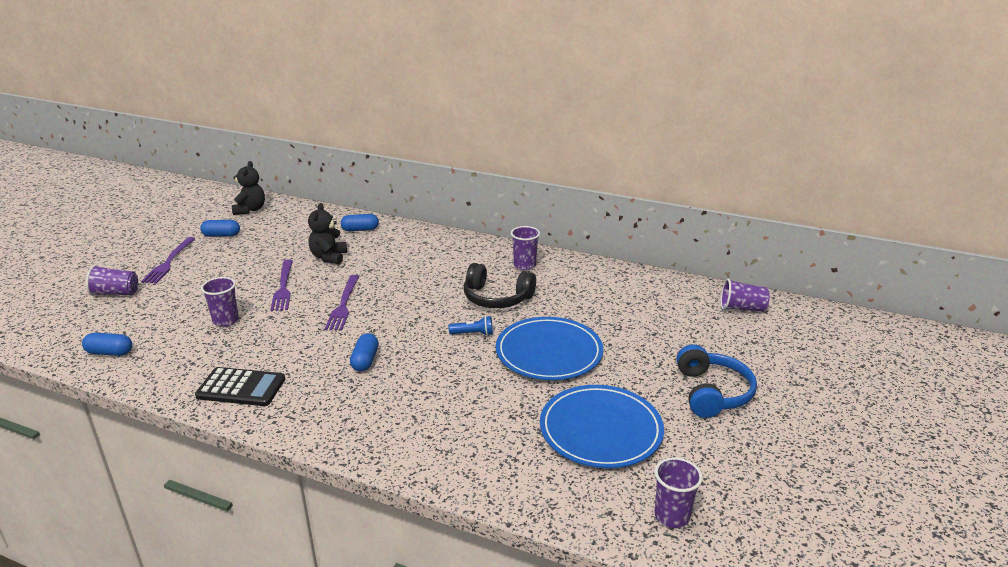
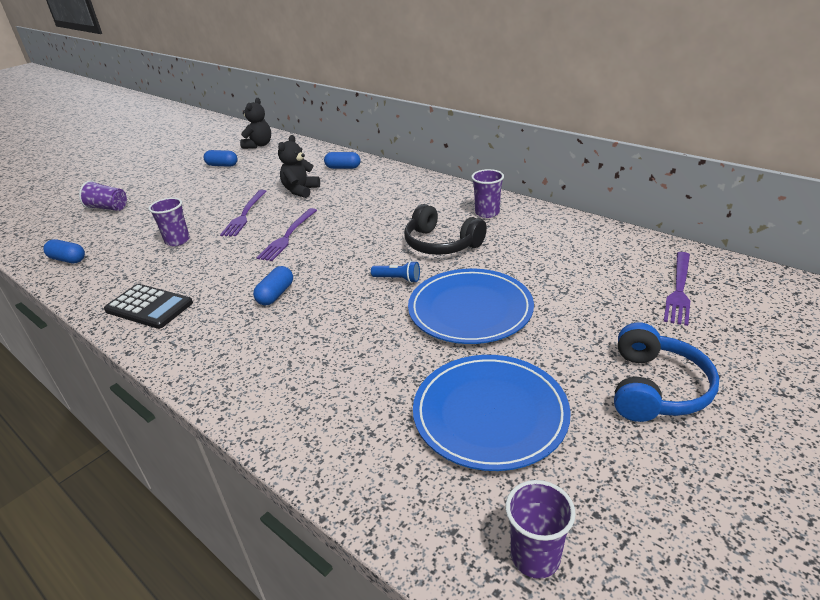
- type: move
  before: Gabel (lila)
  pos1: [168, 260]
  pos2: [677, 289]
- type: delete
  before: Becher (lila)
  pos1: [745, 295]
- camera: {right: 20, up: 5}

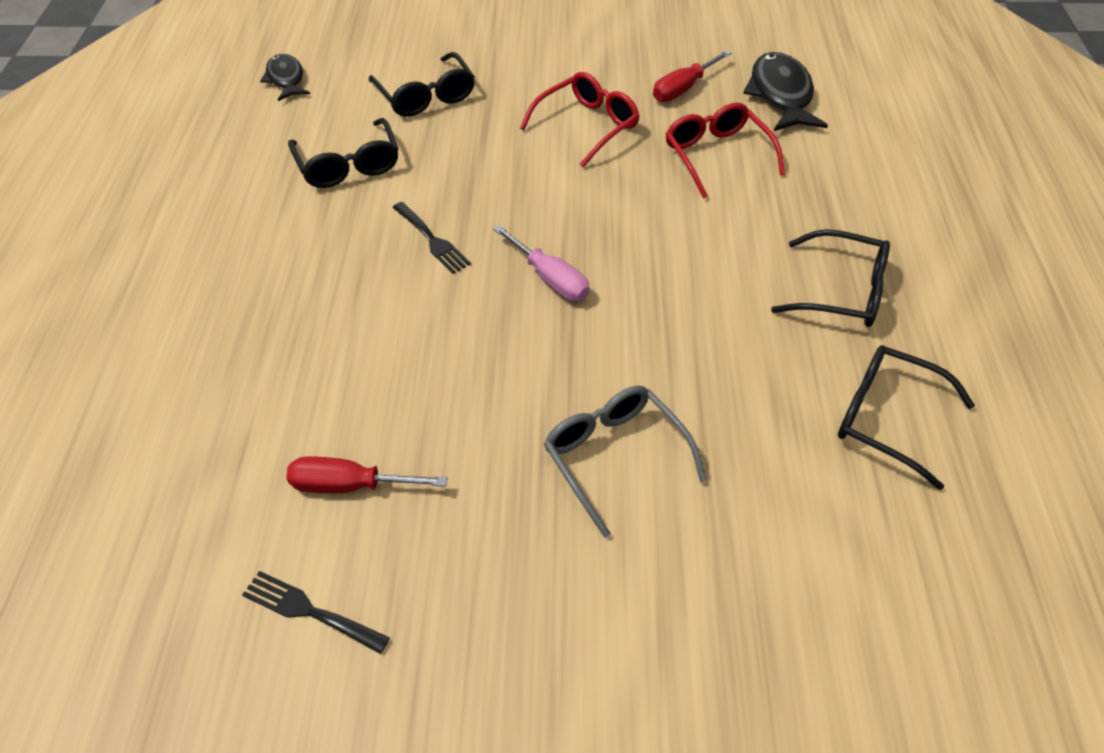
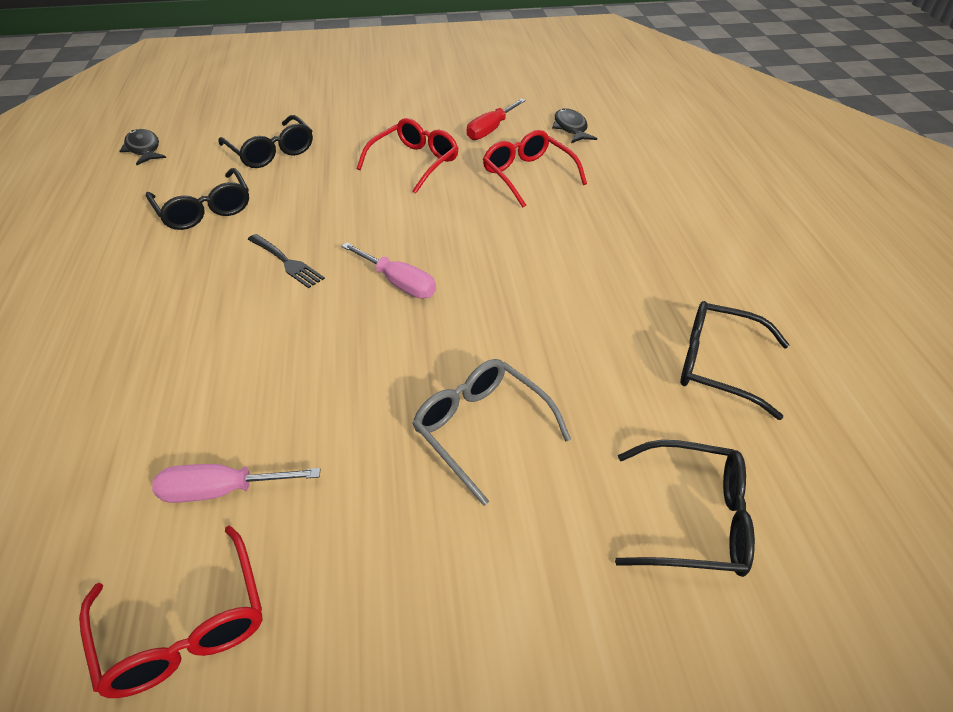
- type: resize
  before: Fisch (schwarz)
  pos1: [785, 91]
  pos2: [574, 126]
  scale: 0.63
- type: move
  before: Brille (schwarz)
  pos1: [830, 278]
  pos2: [685, 508]
- type: recolor
  before: Schraubenzieher (rot)
  after: Schraubenzieher (rosa)
  pos1: [366, 474]
  pos2: [236, 483]
- type: replace
  before: Gabel (schwarz)
  after: Brille (rot)
  pos1: [316, 612]
  pos2: [170, 612]
- camera: {right: -10, up: -5}

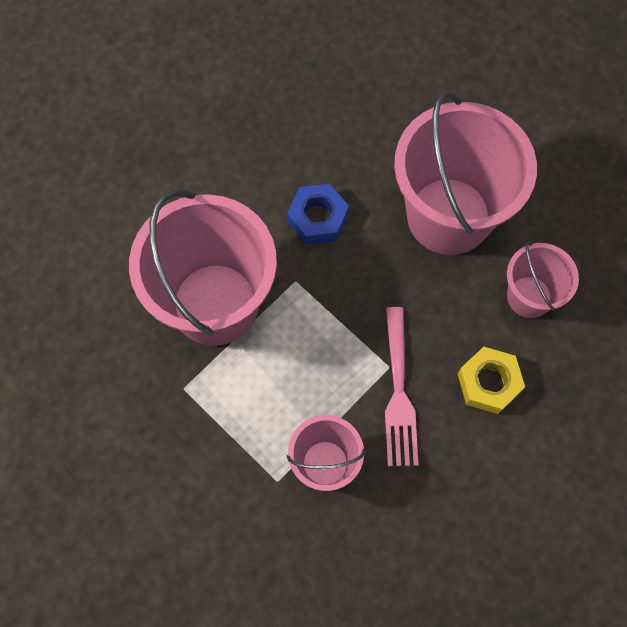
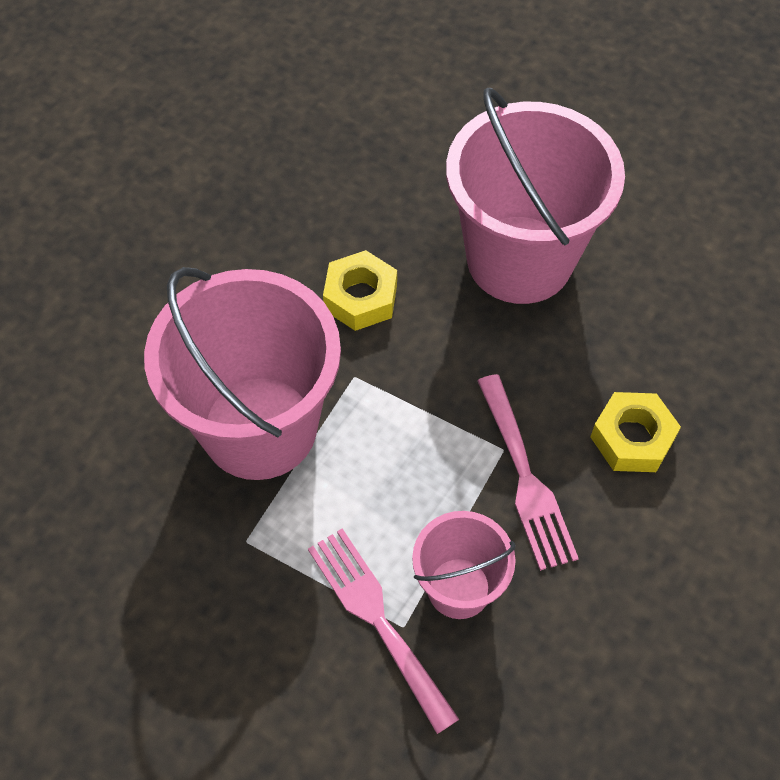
- type: recolor
  before: Sechskantmutter (blau)
  after: Sechskantmutter (gelb)
  pos1: [318, 214]
  pos2: [360, 290]
- type: delete
  before: Eimer (rosa)
  pos1: [543, 280]
- type: insert
  after: Gabel (rosa)
  pos2: [383, 631]
- camera: {right: -15, up: -10}

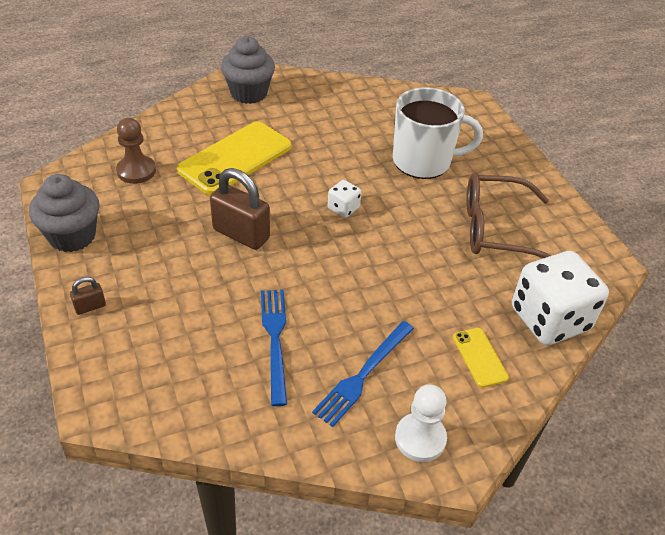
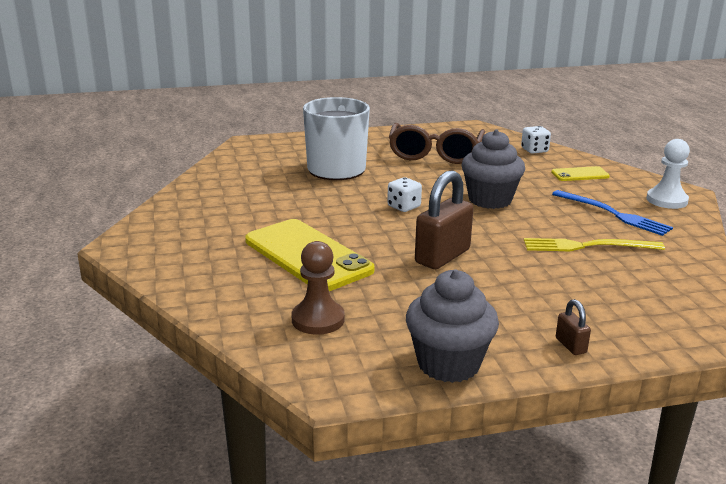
- type: move
  before: Muffin (grau)
  pos1: [248, 70]
  pos2: [493, 169]
- type: resize
  before: Spielwürfel (weiß)
  pos1: [560, 298]
  pos2: [536, 140]
  scale: 0.45
- type: recolor
  before: Gabel (blau)
  after: Gabel (gelb)
  pos1: [274, 348]
  pos2: [594, 244]
- camera: {right: -80, up: -20}

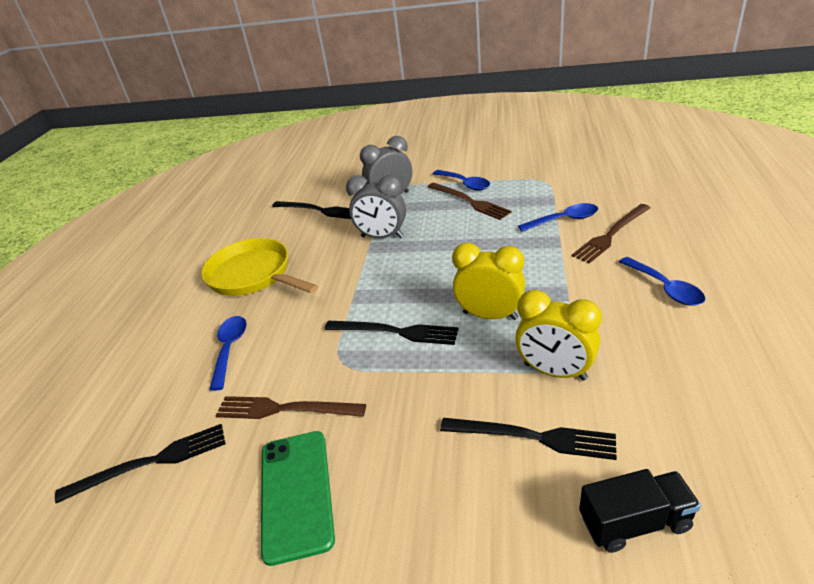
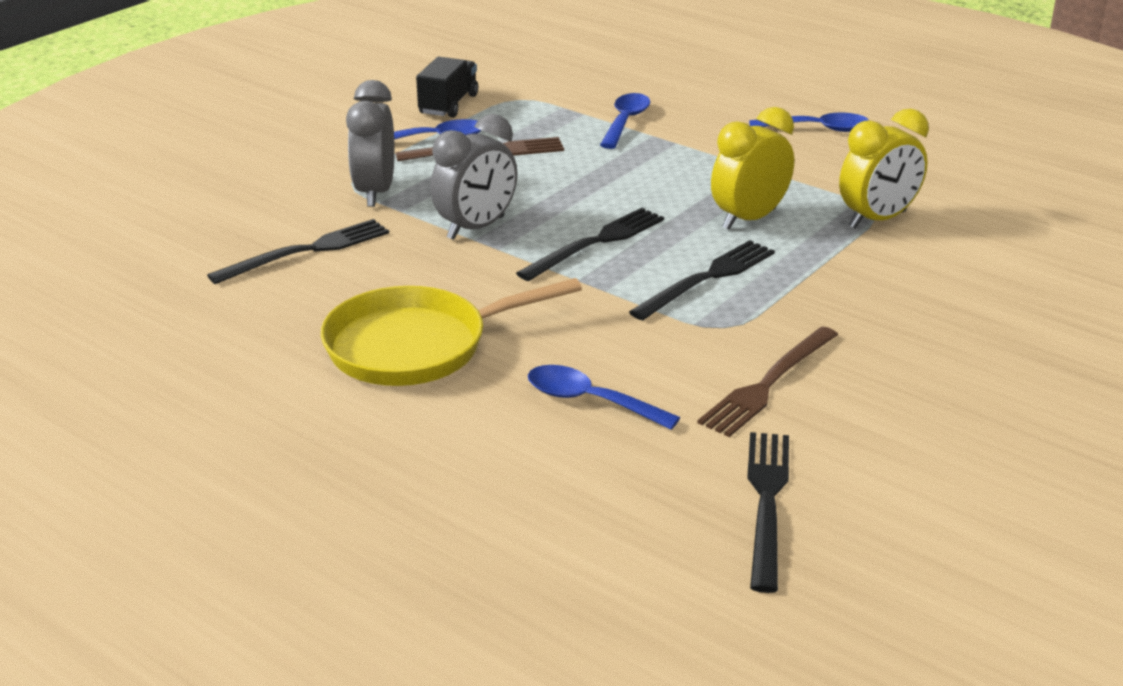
- type: delete
  before: Gabel (braun)
  pos1: [611, 233]
- type: move
  before: Gabel (schwarz)
  pos1: [528, 439]
  pos2: [590, 244]
- type: delete
  before: Handy (grün)
  pos1: [298, 498]
- type: move
  before: Lastwagen (schwarz)
  pos1: [640, 511]
  pos2: [447, 87]
- camera: {right: -65, up: -5}

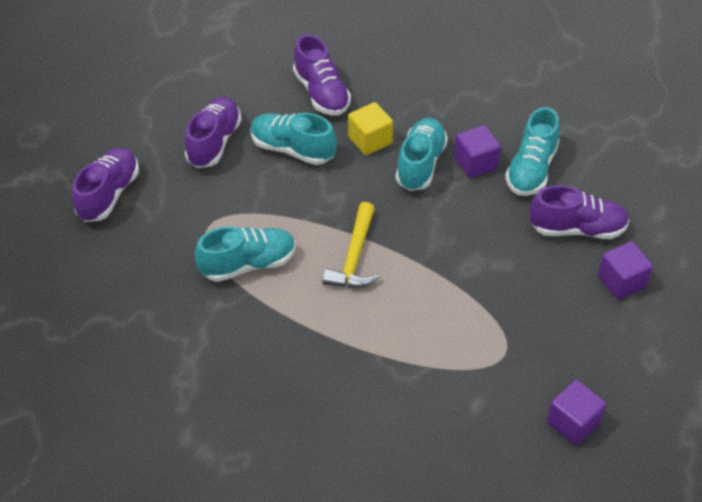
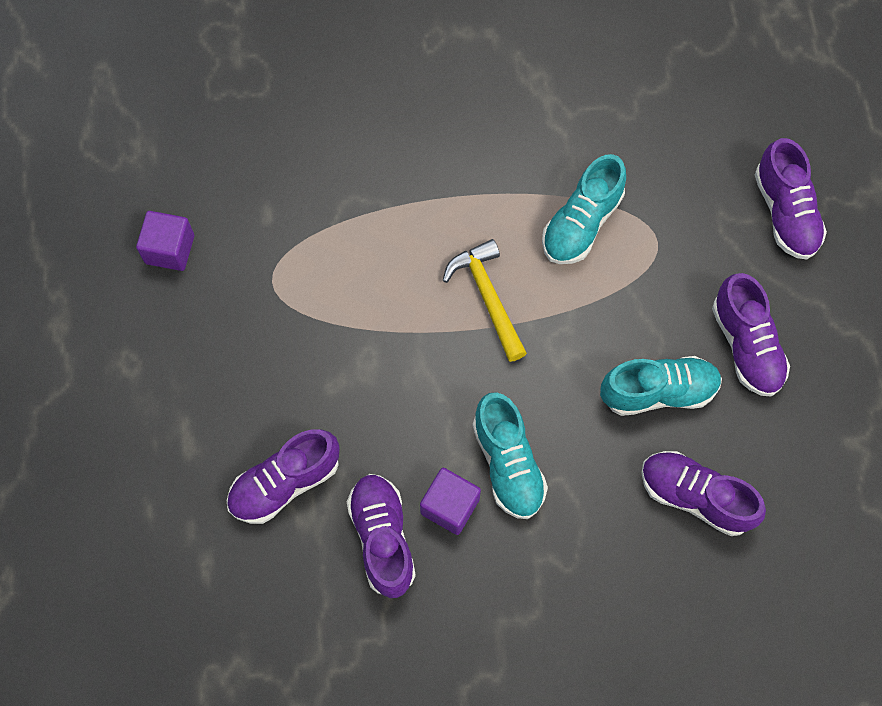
- type: delete
  before: Kubus (gelb)
  pos1: [370, 128]
- type: recolor
  before: Schuh (türkis)
  after: Schuh (lila)
  pos1: [532, 151]
  pos2: [381, 536]
- type: delete
  before: Kubus (lila)
  pos1: [625, 271]
- camera: {right: 145, up: 20}

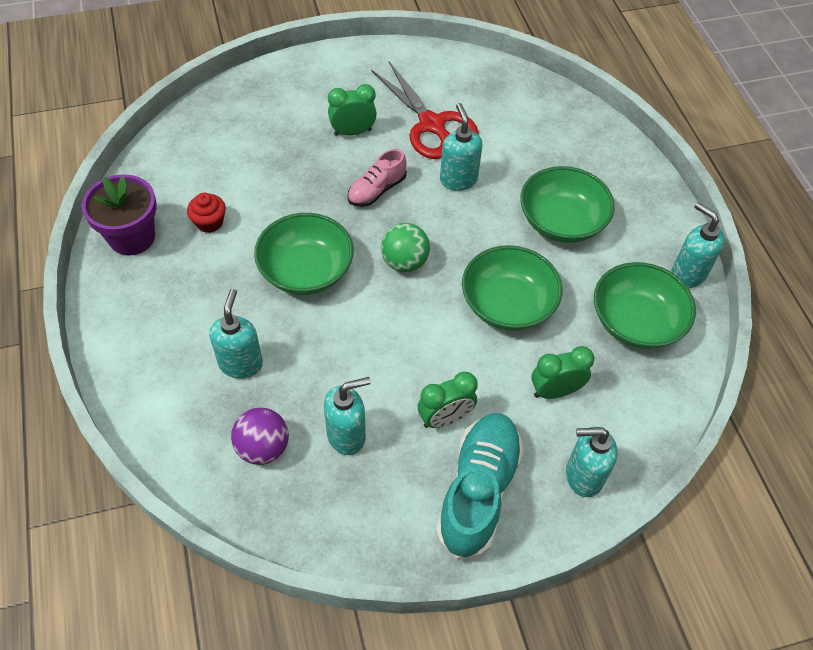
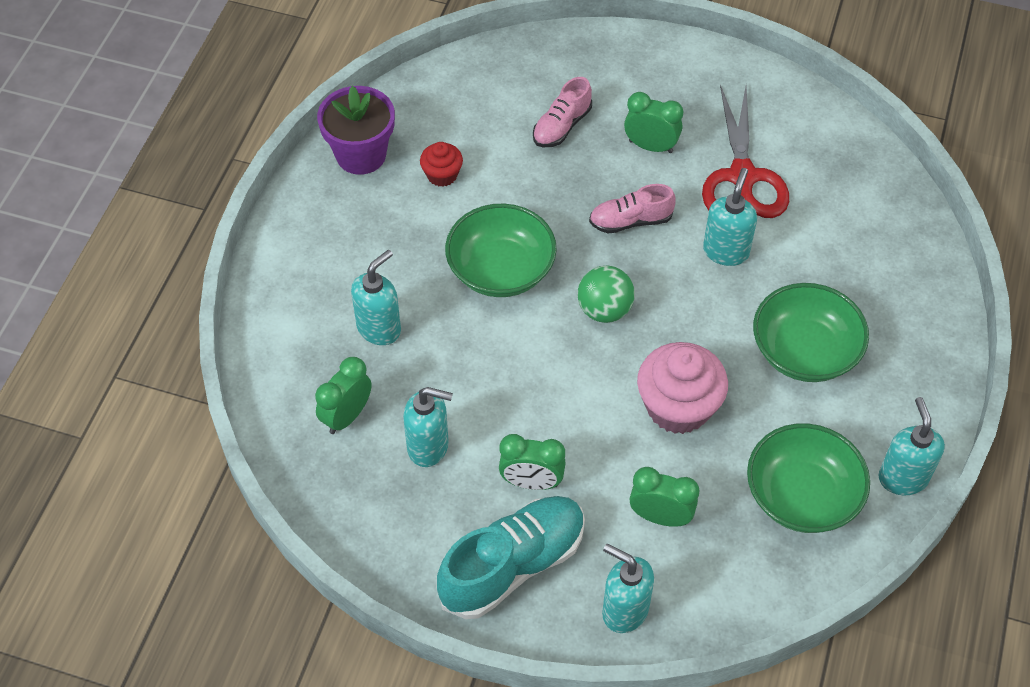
- type: replace
  before: Schüssel (grün)
  after: Muffin (rosa)
  pos1: [512, 288]
  pos2: [682, 388]
- type: replace
  before: Ball (lila)
  after: Wecker (grün)
  pos1: [260, 436]
  pos2: [343, 395]
- type: insert
  after: Schuh (rosa)
  pos2: [562, 112]
- camera: {right: 35, up: 0}

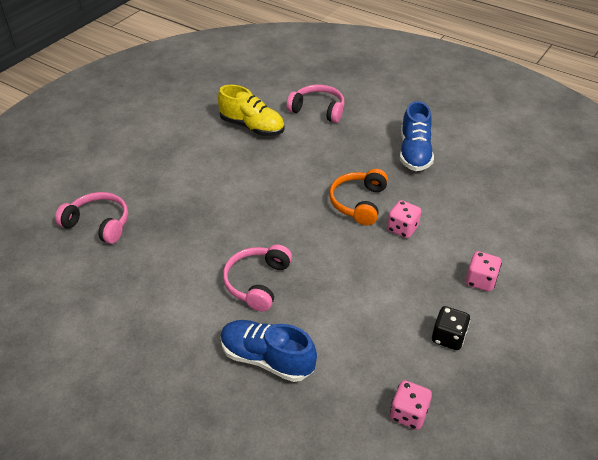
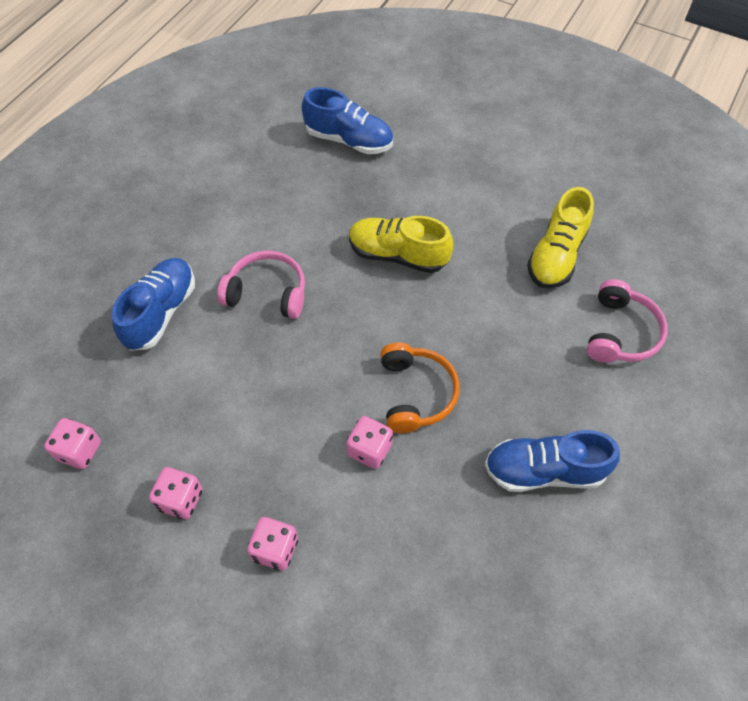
- type: rotate
  before: Kopfhörer (orange)
  pos1: [358, 197]
  pos2: [419, 387]
  turn: 75
- type: replace
  before: Kopfhörer (rosa)
  after: Schuh (blau)
  pos1: [91, 218]
  pos2: [347, 120]
- type: recolor
  before: Spielwürfel (schwarz)
  after: Spielwürfel (rosa)
  pos1: [451, 328]
  pos2: [176, 493]
- type: insert
  after: Schuh (gelb)
  pos2: [401, 244]
- camera: {right: 85, up: 15}

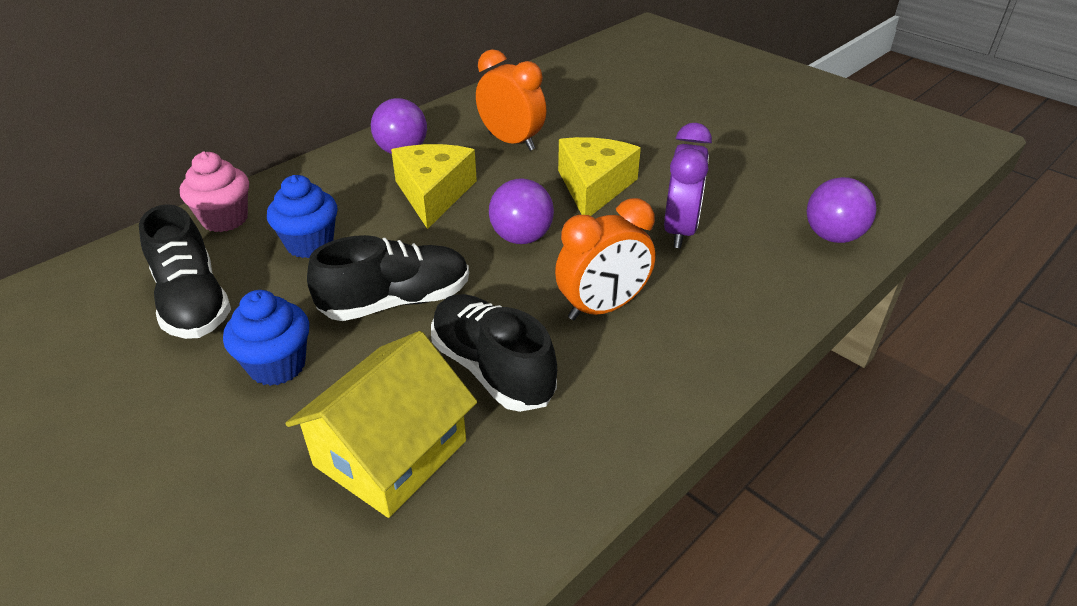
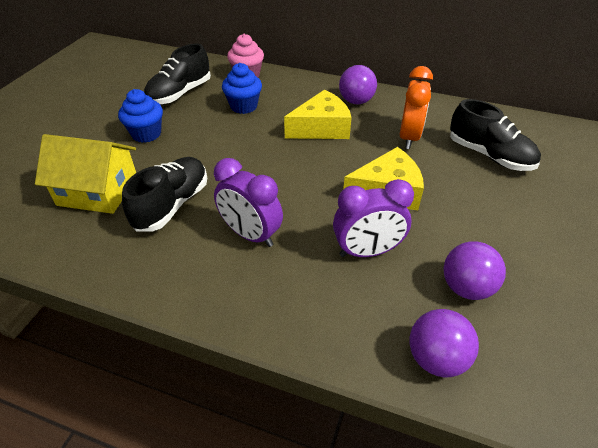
- type: move
  before: Ball (lila)
  pos1: [521, 211]
  pos2: [474, 270]
- type: recolor
  before: Wecker (orange)
  after: Wecker (lila)
  pos1: [605, 259]
  pos2: [248, 202]
- type: move
  before: Schuh (schwarz)
  pos1: [388, 278]
  pos2: [495, 135]
- camera: {right: 65, up: 5}

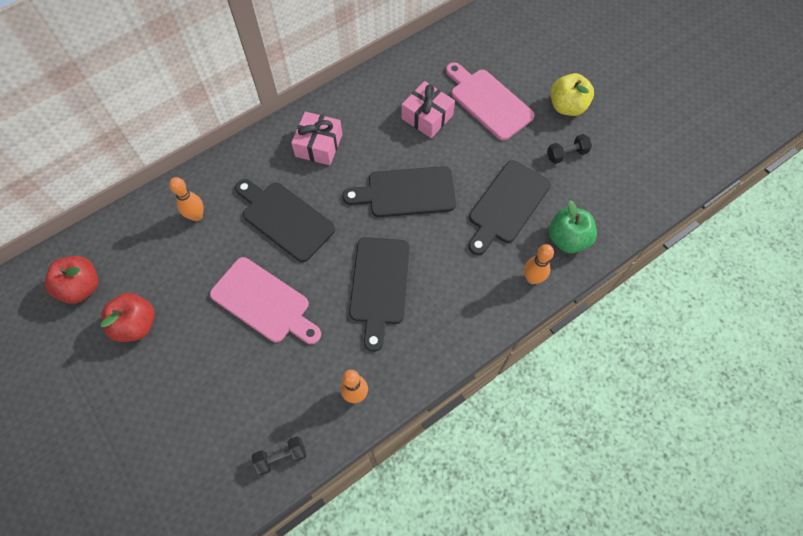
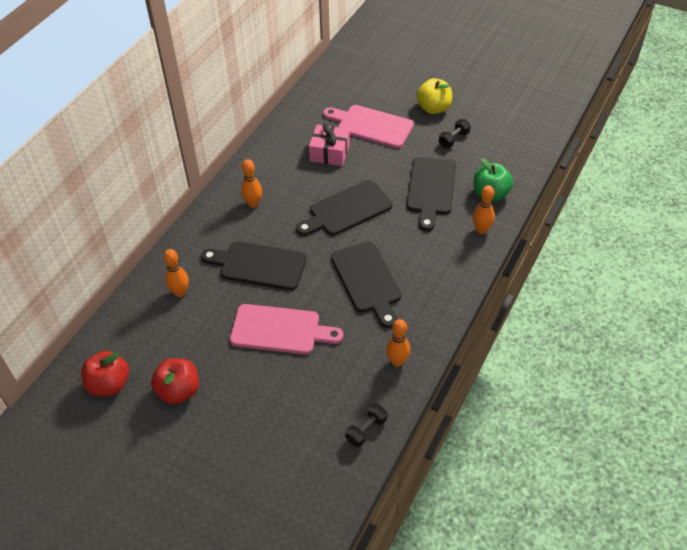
- type: replace
  before: Geschenk (rosa)
  after: Bowlingkegel (orange)
  pos1: [317, 138]
  pos2: [251, 183]
- camera: {right: -25, up: -15}

